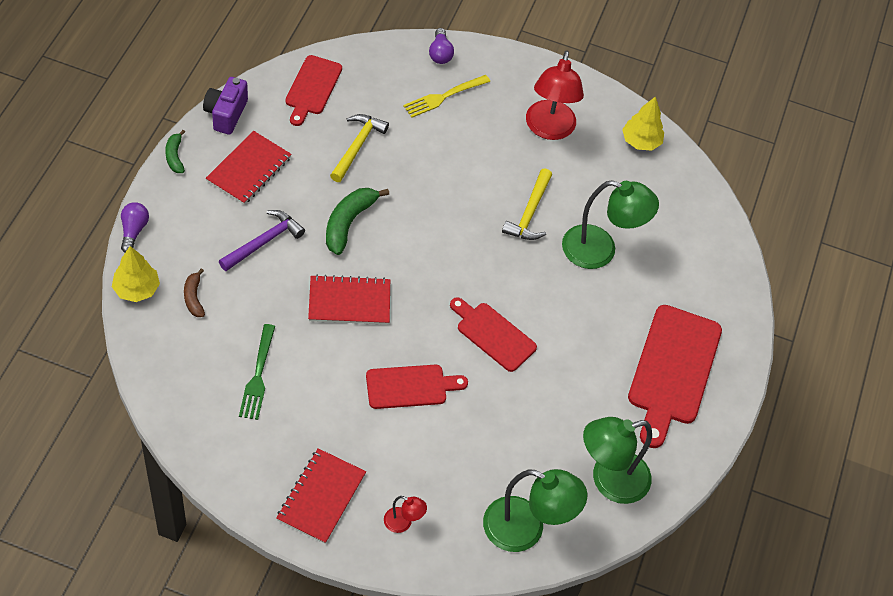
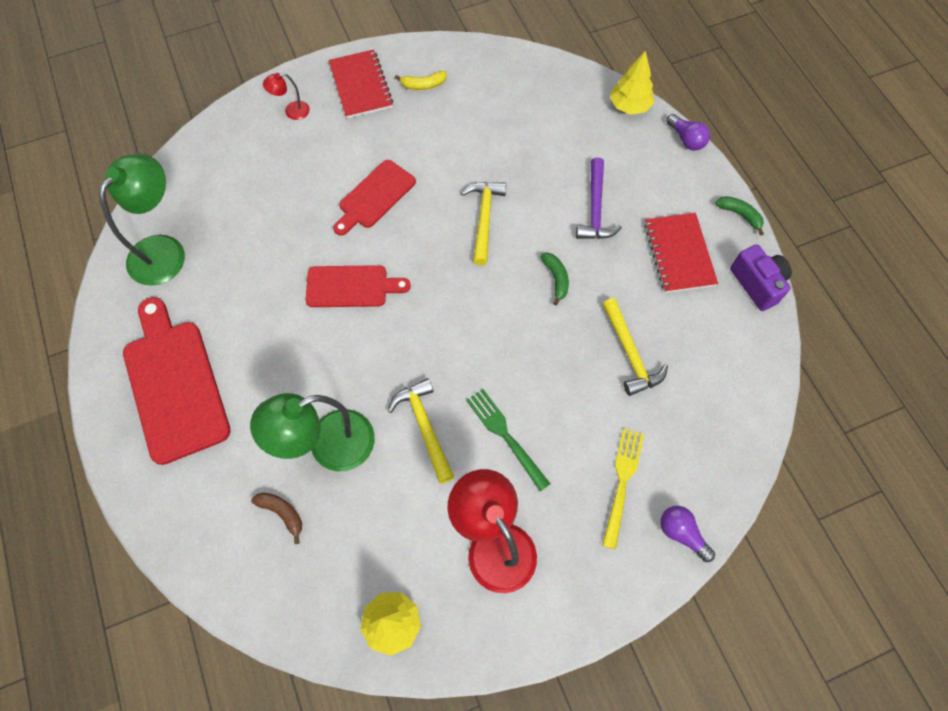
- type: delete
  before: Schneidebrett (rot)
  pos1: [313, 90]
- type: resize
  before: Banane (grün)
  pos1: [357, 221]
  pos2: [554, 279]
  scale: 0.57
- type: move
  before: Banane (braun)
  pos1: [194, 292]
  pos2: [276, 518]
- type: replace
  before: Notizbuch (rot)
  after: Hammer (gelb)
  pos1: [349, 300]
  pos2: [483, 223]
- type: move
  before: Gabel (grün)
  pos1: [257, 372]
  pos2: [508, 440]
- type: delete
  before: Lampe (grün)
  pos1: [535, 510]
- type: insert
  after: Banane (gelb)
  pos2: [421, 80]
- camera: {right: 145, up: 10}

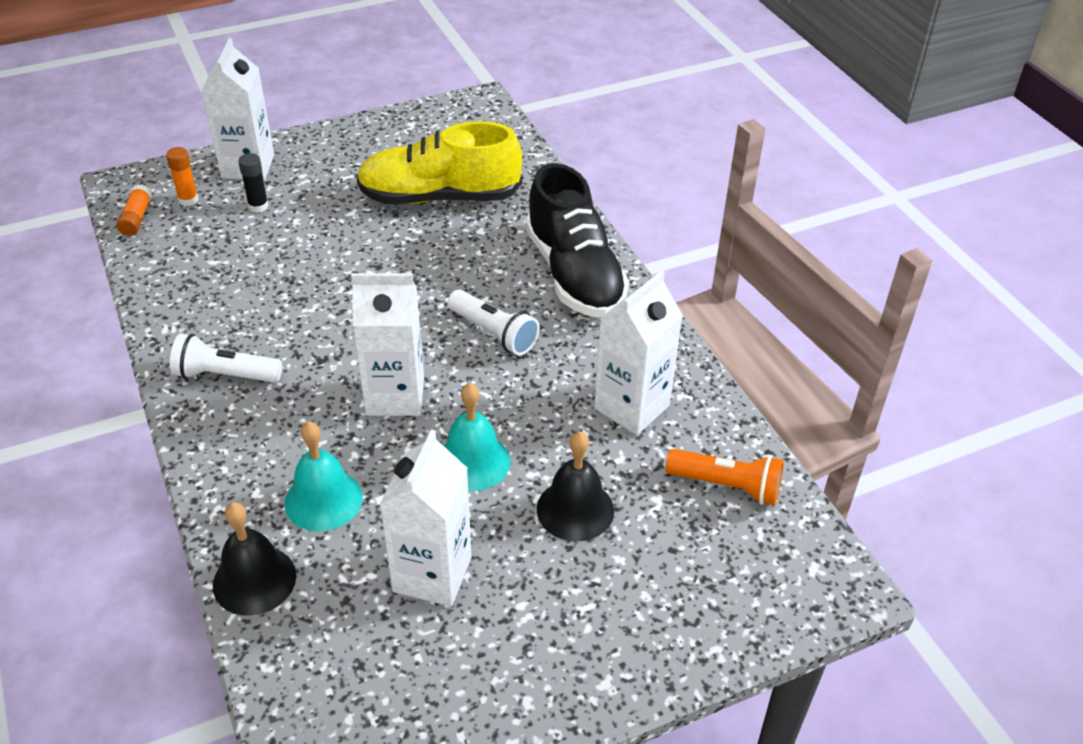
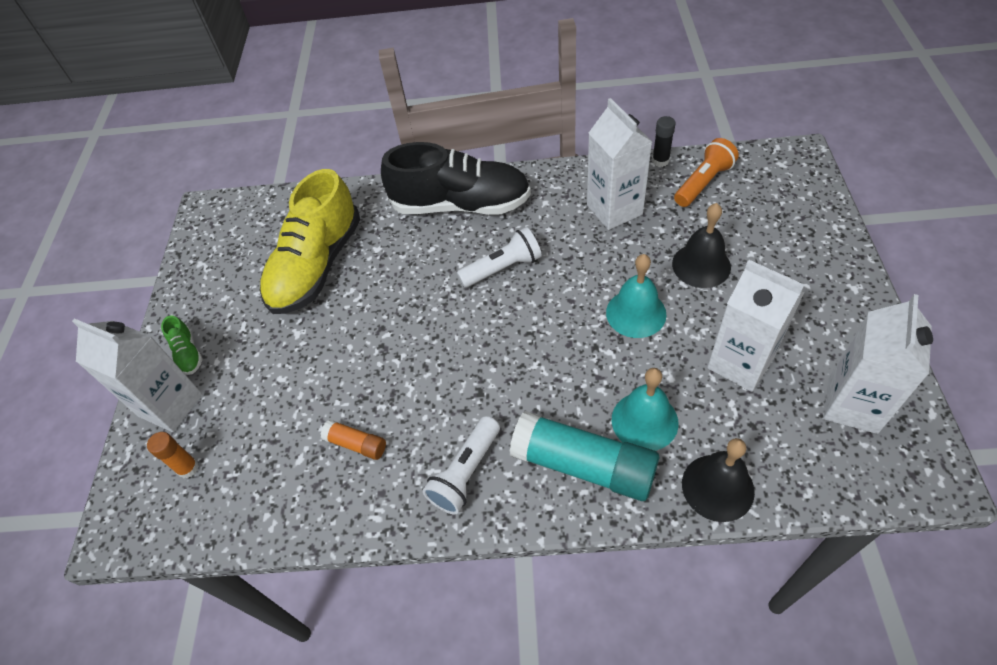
- type: move
  before: Klebestift (schwarz)
  pos1: [253, 183]
  pos2: [664, 141]
- type: move
  before: Klebestift (orange)
  pos1: [134, 210]
  pos2: [353, 440]
- type: move
  before: Getränkekarton (weiß)
  pos1: [387, 344]
  pos2: [878, 364]
- type: insert
  after: Schuh (grün)
  pos2: [182, 345]
- type: insert
  after: Klebestift (türkis)
  pos2: [584, 456]
- camera: {right: -60, up: 10}

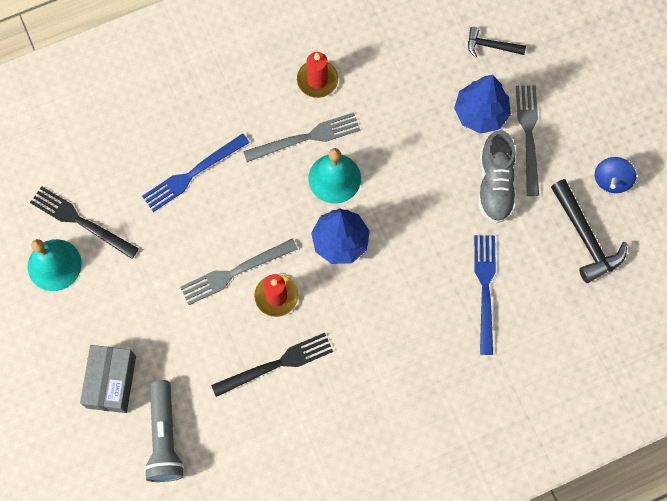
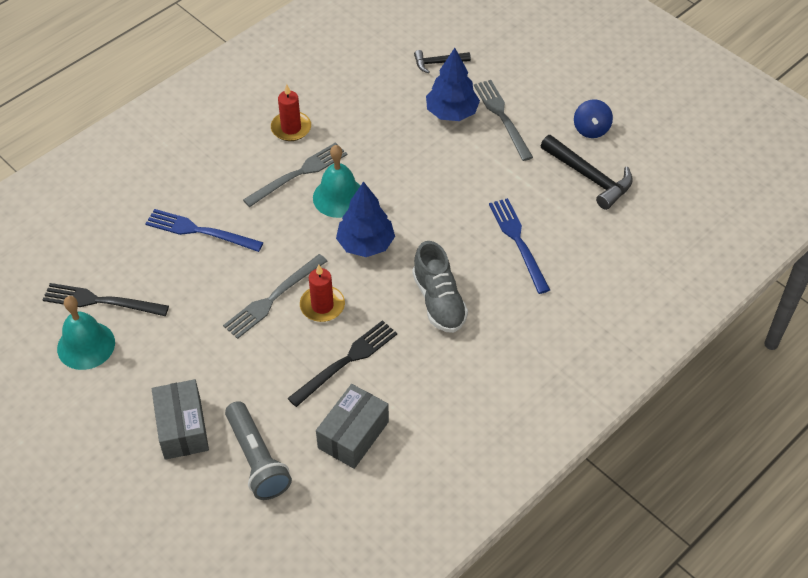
- type: move
  before: Schuh (grau)
  pos1: [497, 176]
  pos2: [440, 287]
- type: rotate
  before: Gabel (blau)
  pos1: [196, 172]
  pos2: [204, 230]
  turn: 75
- type: insert
  after: Schachtel (grau)
  pos2: [352, 426]
- camera: {right: -20, up: -20}

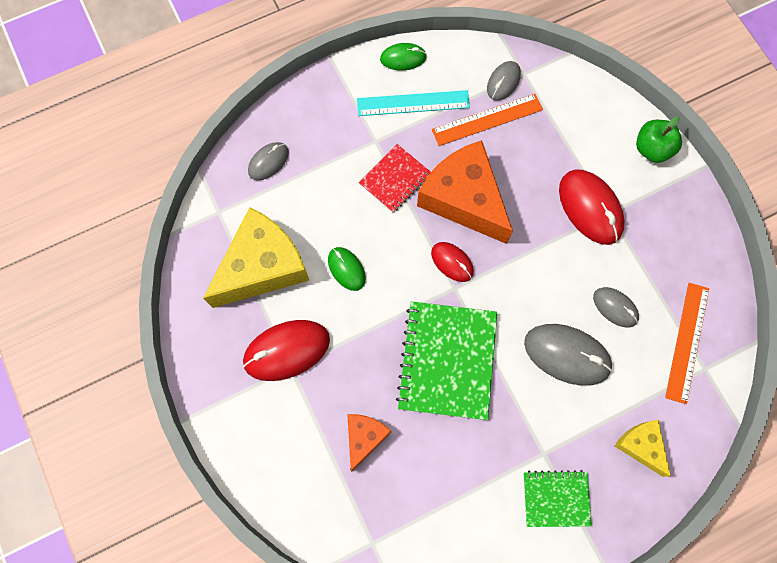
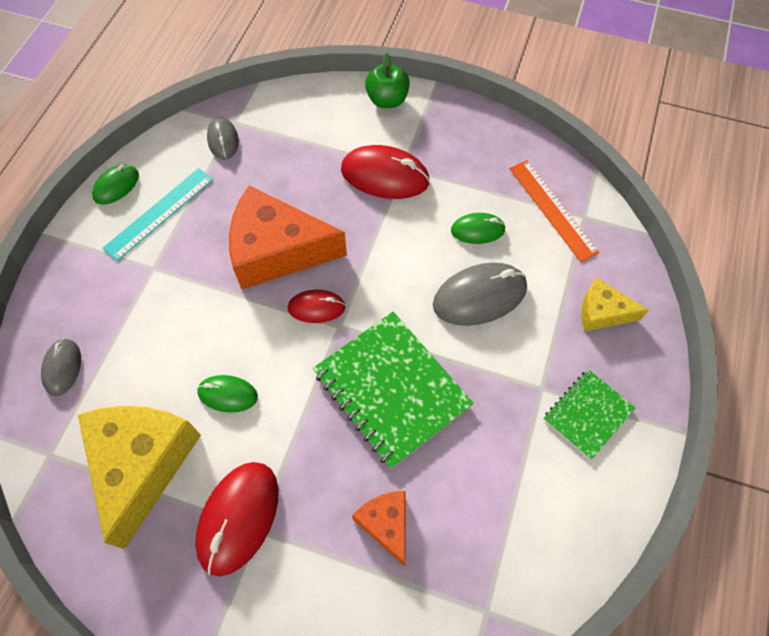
- type: delete
  before: Lineal (orange)
  pos1: [487, 120]
- type: delete
  before: Notizbuch (rot)
  pos1: [395, 178]
- type: recolor
  before: Computermaus (grau)
  after: Computermaus (grün)
  pos1: [616, 307]
  pos2: [478, 228]
- camera: {right: -45, up: -10}

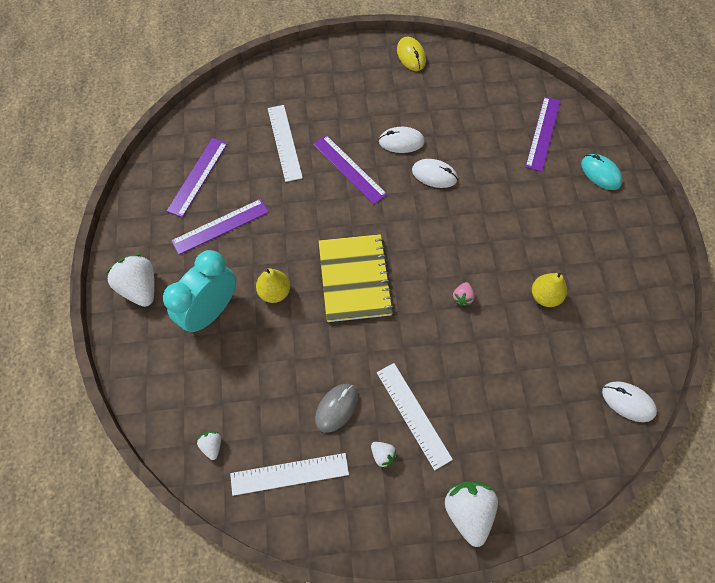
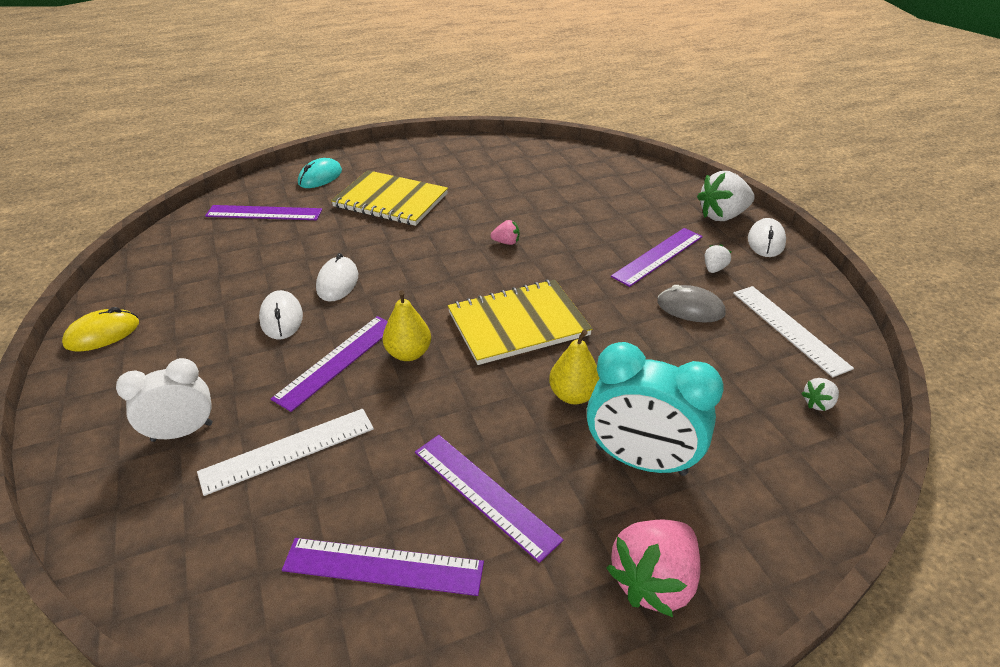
- type: recolor
  before: Erdbeere (weiß)
  after: Erdbeere (rosa)
  pos1: [130, 280]
  pos2: [653, 568]
- type: move
  before: Birne (gelb)
  pos1: [549, 288]
  pos2: [407, 325]
- type: recolor
  before: Lineal (weiß)
  after: Lineal (lila)
  pos1: [415, 416]
  pos2: [657, 257]
- type: move
  before: Computermaus (weiß)
  pos1: [629, 401]
  pos2: [767, 237]
- type: insert
  after: Notizbuch (gelb)
  pos2: [389, 198]
- type: insert
  after: Wecker (weiß)
  pos2: [164, 400]
- camera: {right: -105, up: -25}

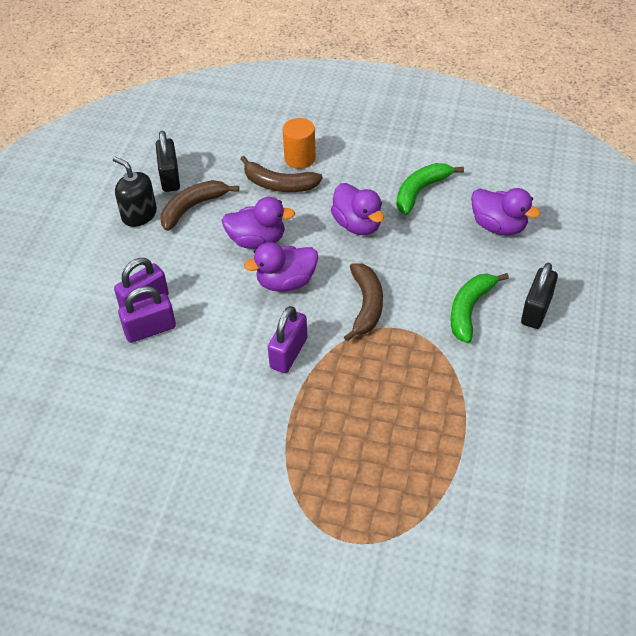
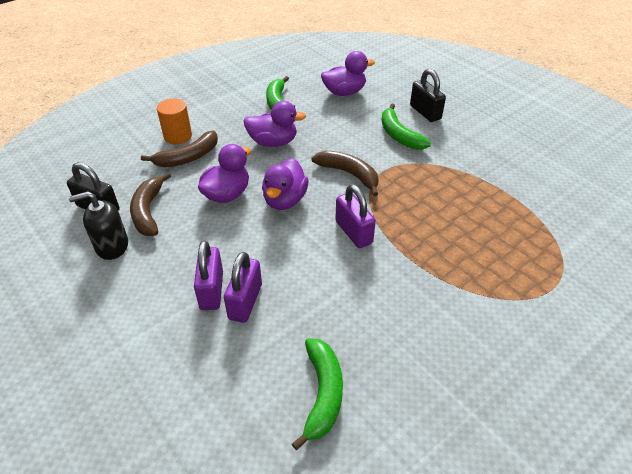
- type: insert
  after: Banane (grün)
  pos2: [317, 394]
- camera: {right: -55, up: -5}

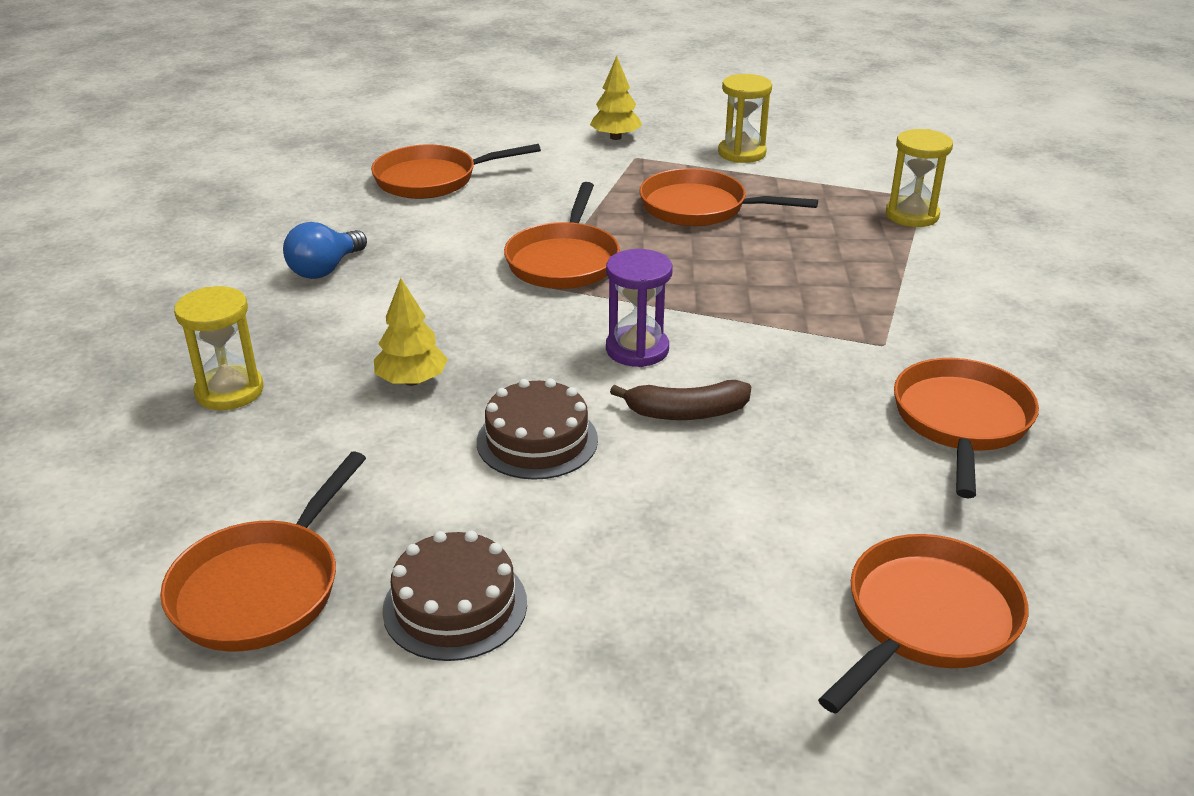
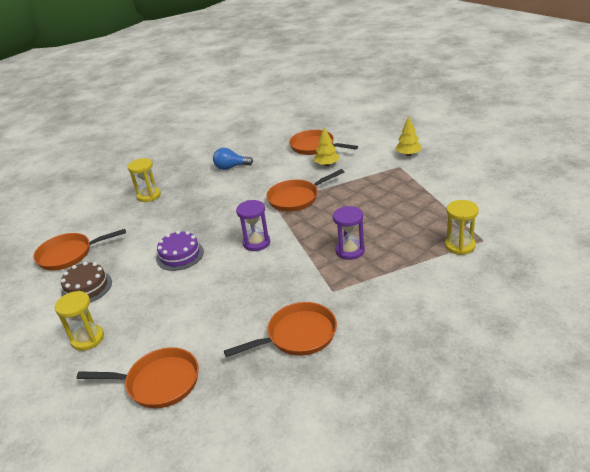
- type: move
  before: Sanduhr (gelb)
  pos1: [745, 118]
  pos2: [79, 321]
- type: delete
  before: Pfanne (orange)
  pos1: [728, 197]
- type: move
  before: Baum (gelb)
  pos1: [411, 332]
  pos2: [327, 146]
- type: recolor
  before: Kuchen (braun)
  after: Kuchen (lila)
  pos1: [537, 429]
  pos2: [180, 251]
- type: delete
  before: Banane (braun)
  pos1: [680, 400]
- type: insert
  after: Sanduhr (lila)
  pos2: [349, 233]
- camera: {right: 55, up: 0}

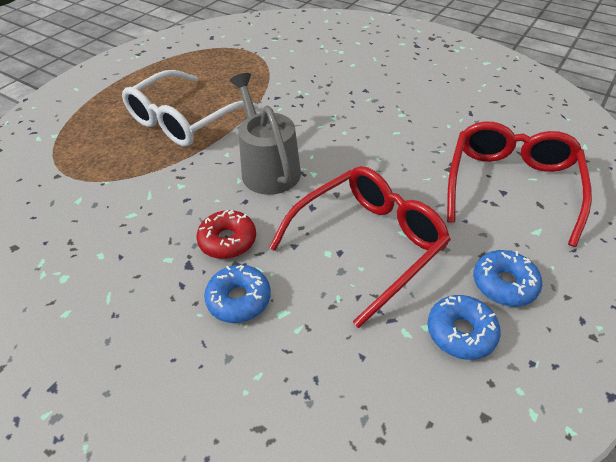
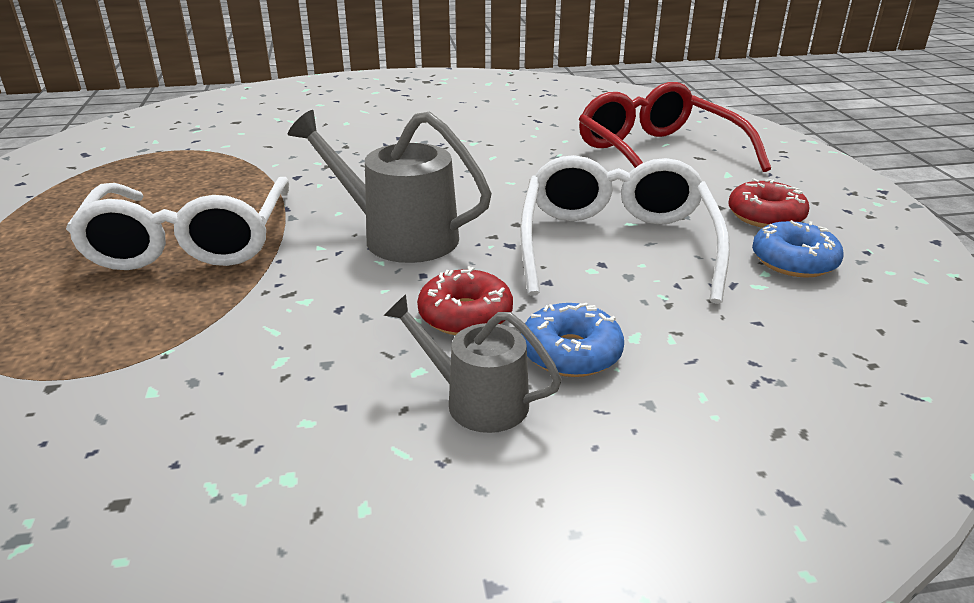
- type: recolor
  before: Brille (rot)
  after: Brille (weiß)
  pos1: [360, 247]
  pos2: [625, 229]
- type: recolor
  before: Donut (blau)
  after: Donut (rot)
  pos1: [507, 278]
  pos2: [769, 203]
- type: insert
  after: Gießkanne (grau)
  pos2: [472, 363]
- camera: {right: -45, up: -15}

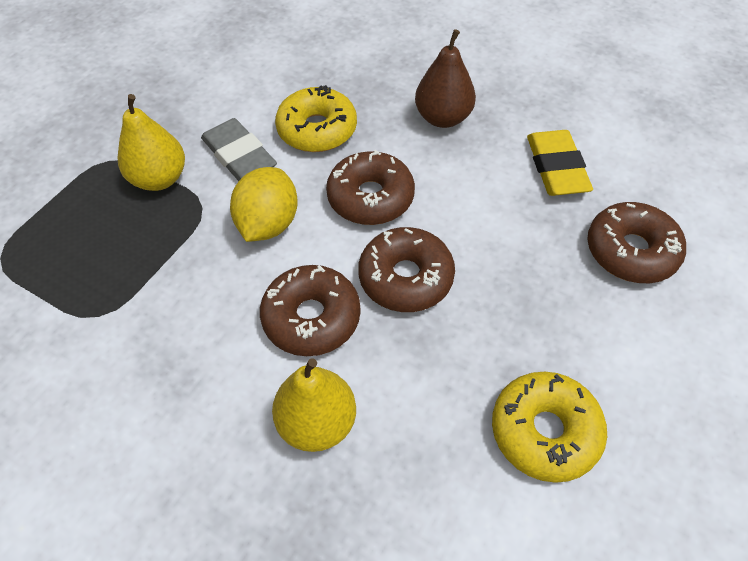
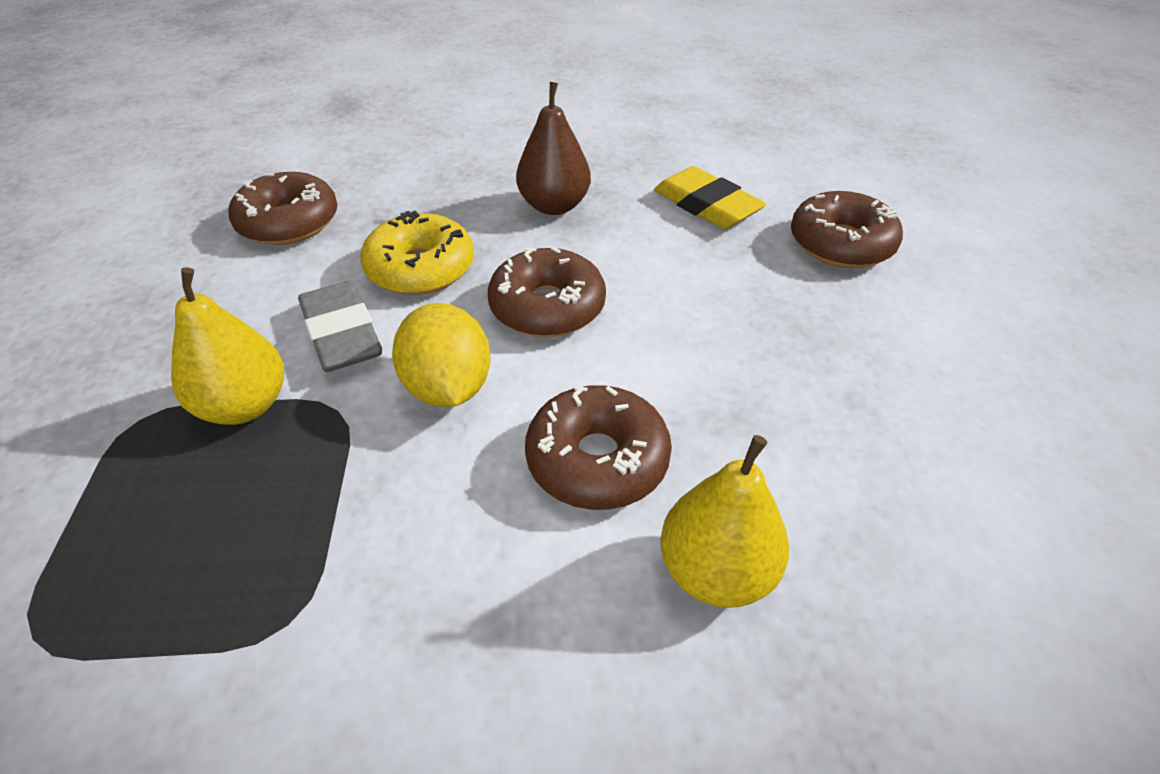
- type: rotate
  before: Radiergummi (grau)
  pos1: [239, 149]
  pos2: [340, 326]
  turn: 45
- type: move
  before: Donut (braun)
  pos1: [406, 269]
  pos2: [283, 208]
- type: delete
  before: Donut (gelb)
  pos1: [549, 427]
- camera: {right: -35, up: -10}

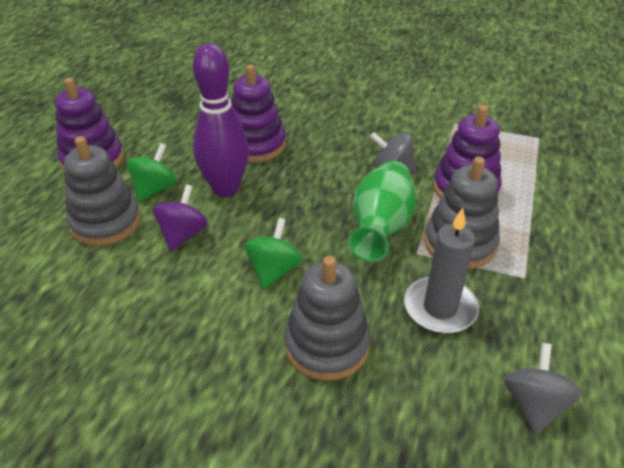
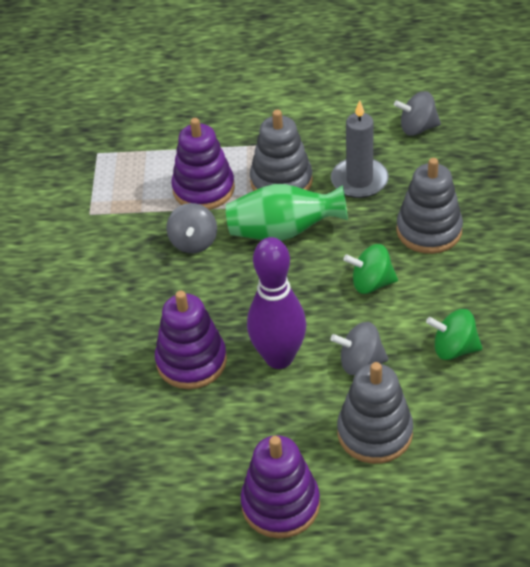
- type: move
  before: Kreisel (grün)
  pos1: [152, 173]
  pos2: [454, 334]
- type: recolor
  before: Kreisel (lila)
  after: Kreisel (grau)
  pos1: [180, 217]
  pos2: [360, 348]
- camera: {right: -105, up: 5}

